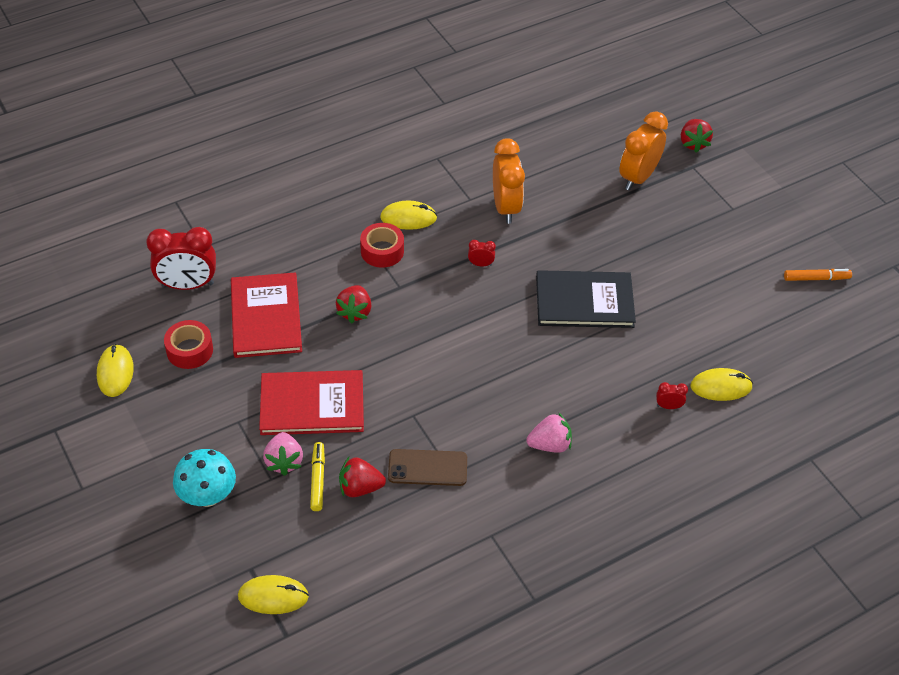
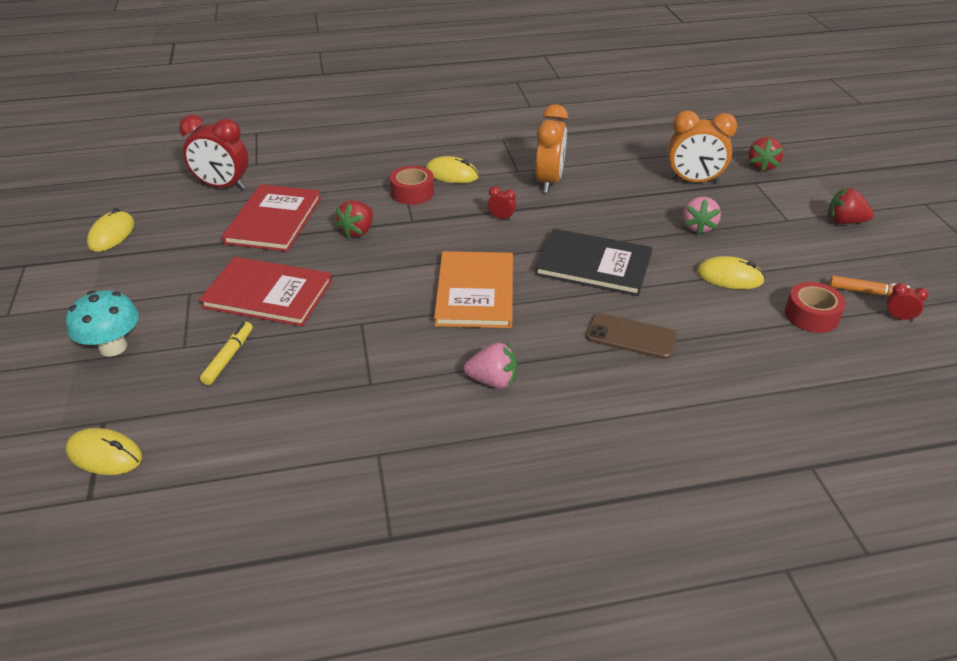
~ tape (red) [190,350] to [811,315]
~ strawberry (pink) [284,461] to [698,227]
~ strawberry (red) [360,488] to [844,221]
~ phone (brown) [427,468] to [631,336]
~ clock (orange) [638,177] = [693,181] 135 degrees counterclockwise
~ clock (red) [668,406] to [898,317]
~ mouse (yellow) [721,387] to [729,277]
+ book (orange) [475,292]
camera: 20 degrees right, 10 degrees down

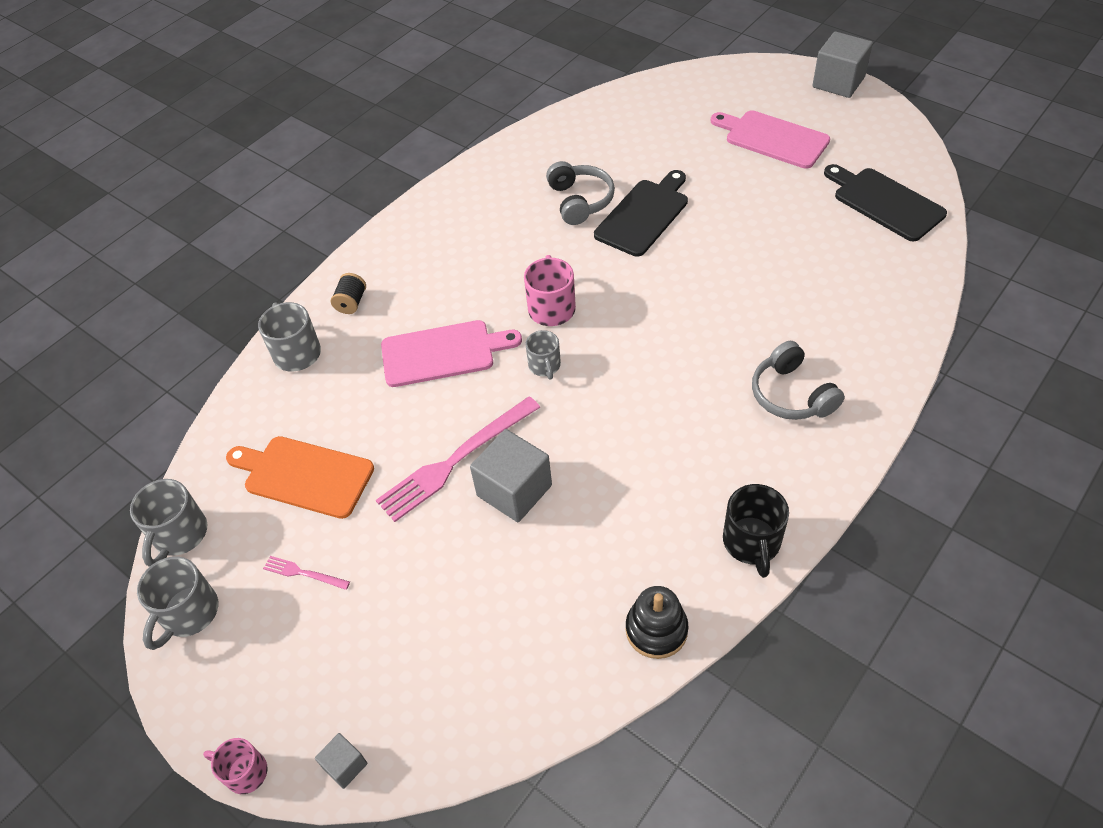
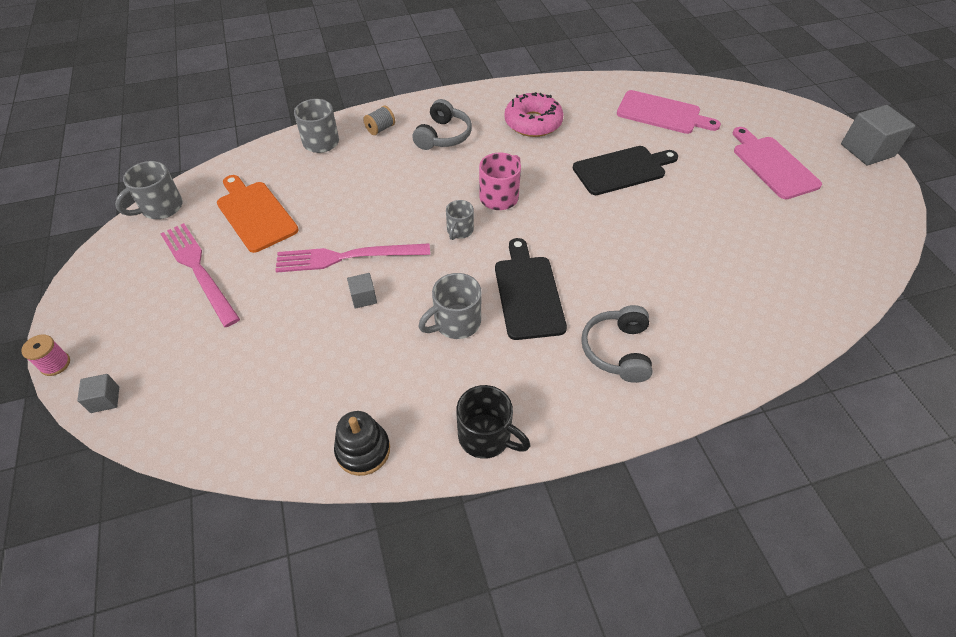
~ mug (grey) [188,614] to [455,323]
~ mug (pink) [245,772] to spool (pink) [55,364]
~ fork (pink) [303,573] = [198,270] x2.22
~ spool (black) [351,302] to spool (grey) [380,129]
~ cutting board (pink) [443,353] to [662,113]
~ cube (grey) [514,490] = [363,297] x0.50
~ headphones (grey) [580,201] to [443,136]
~ mug (black) [752,543] = [486,436] 90 degrees counterclockwise
~ cutting board (black) [884,202] to [528,293]
+ donut (pink) [533,123]
camera: 30 degrees right, 0 degrees up

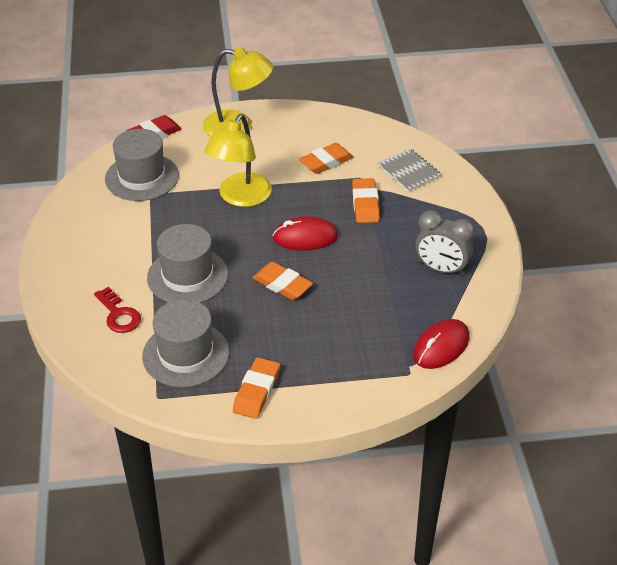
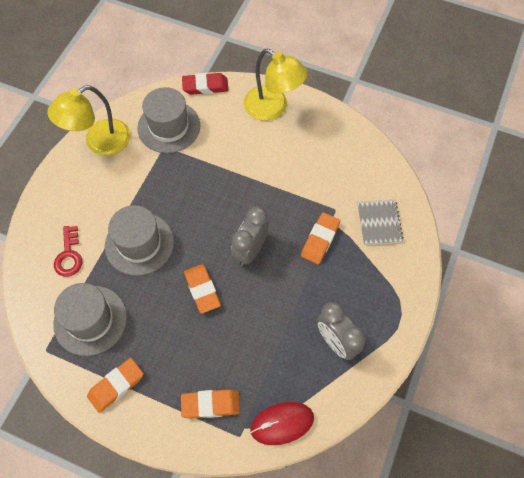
~ lamp (yellow) [240,197] to [99,142]
~ mouse (red) [305,237] to clock (grey) [250,251]
~ eraser (orange) [326,162] to [210,405]
camera: 30 degrees right, 20 degrees up

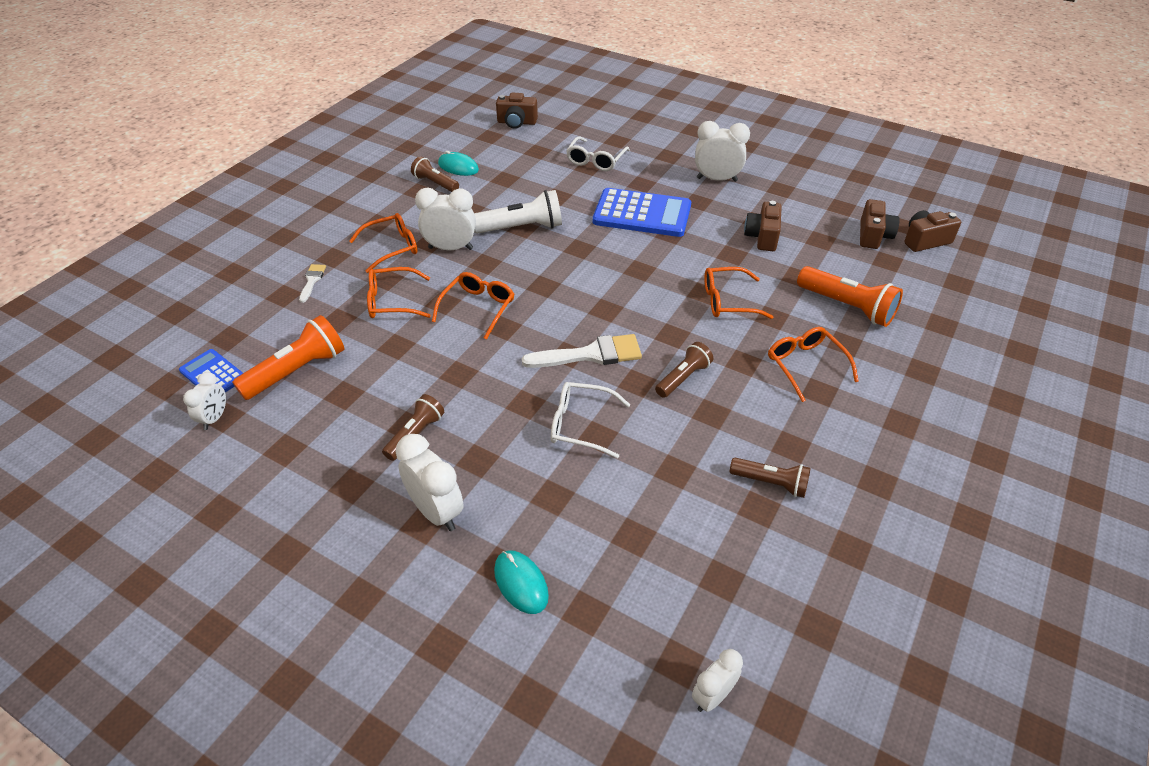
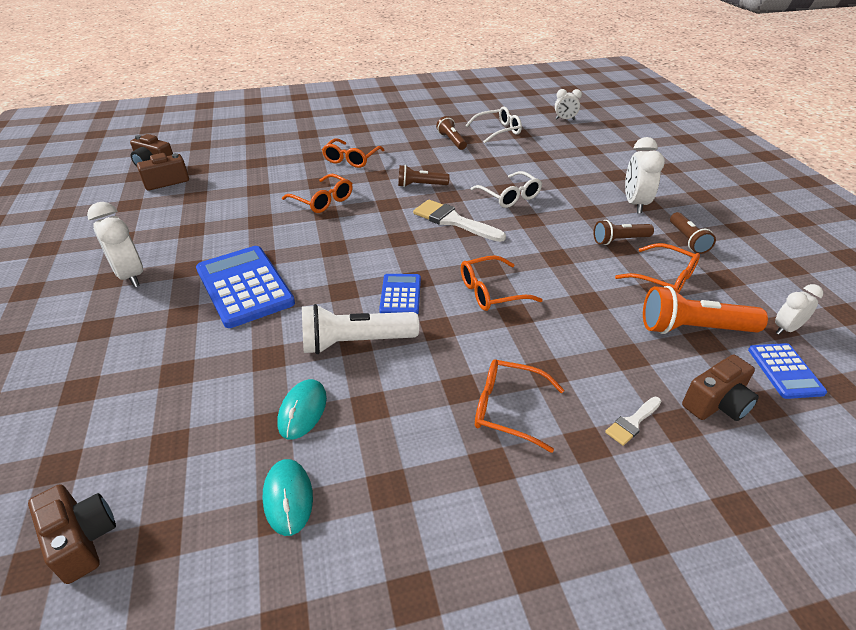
~ glasses (orange) [392,301] to [664,278]
~ flashlight (brown) [435,183] to [688,240]
- clock (white) [450,248]
~ flashlight (white) [521,228] = [355,342] 45 degrees counterclockwise
~ mouse (turquoise) [521,583] to [302,410]
~ glasses (white) [595,161] to [498,131]
~ camera (brown) [762,237] to [716,403]
- flashlight (orange) [847,307]
+ calculator (blue) [400,295]
camera: 135 degrees left, 5 degrees down

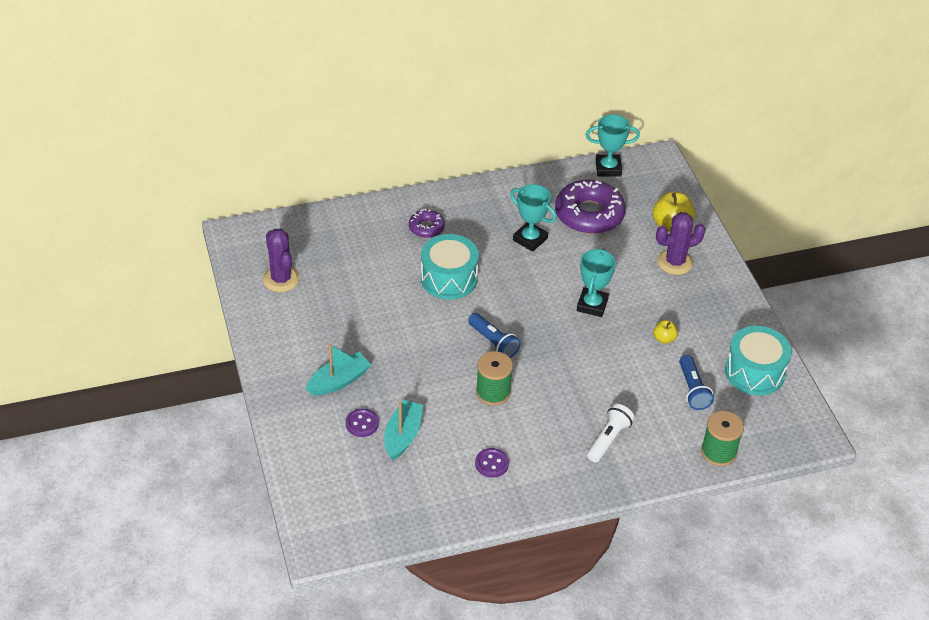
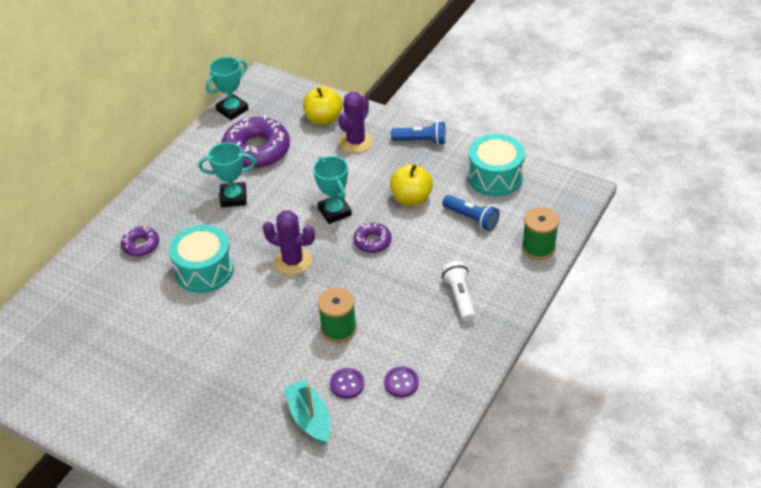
~ cactus (purple) [281,279] to [293,261]
- boat (turquoise) [339,381]
~ button (purple) [362,424] to [347,384]
~ flashlight (blue) [493,342] to [421,141]
~ apple (yellow) [664,339] = [411,198] x1.86
+ donut (purple) [372,241]
camera: 40 degrees left, 0 degrees up

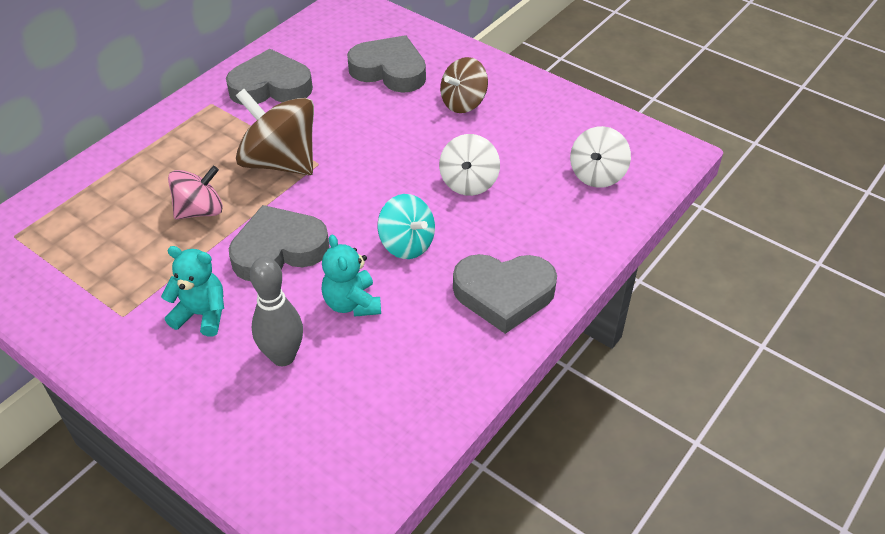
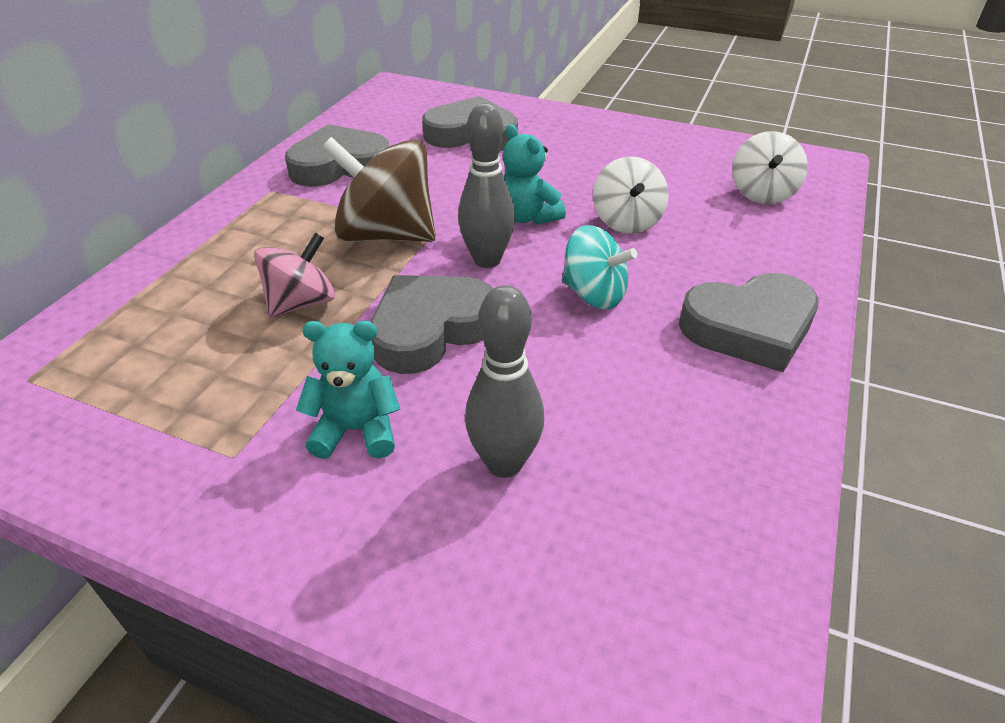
~ teddy bear (turquoise) [352,303] to [528,217]
- spinning top (brown) [463,103]
+ bowling pin (grey) [487,260]
camera: 15 degrees left, 5 degrees down

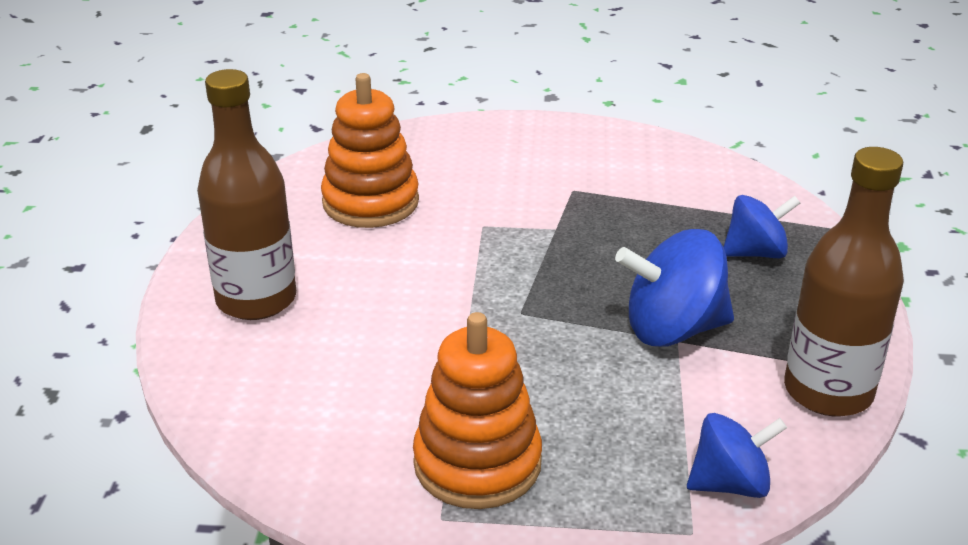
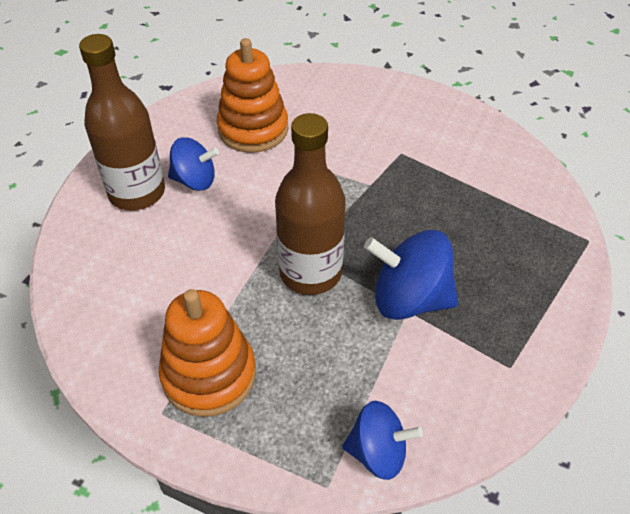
~ spinning top (blue) [755,253] to [195,180]
~ bottle (brown) [828,391] to [310,273]
camera: 20 degrees right, 15 degrees up

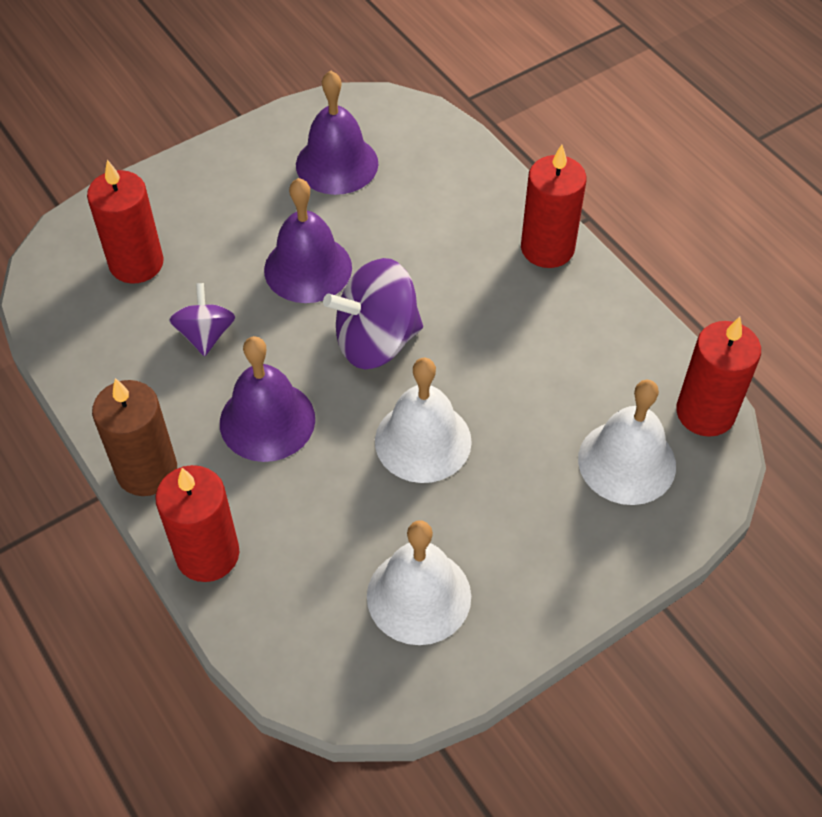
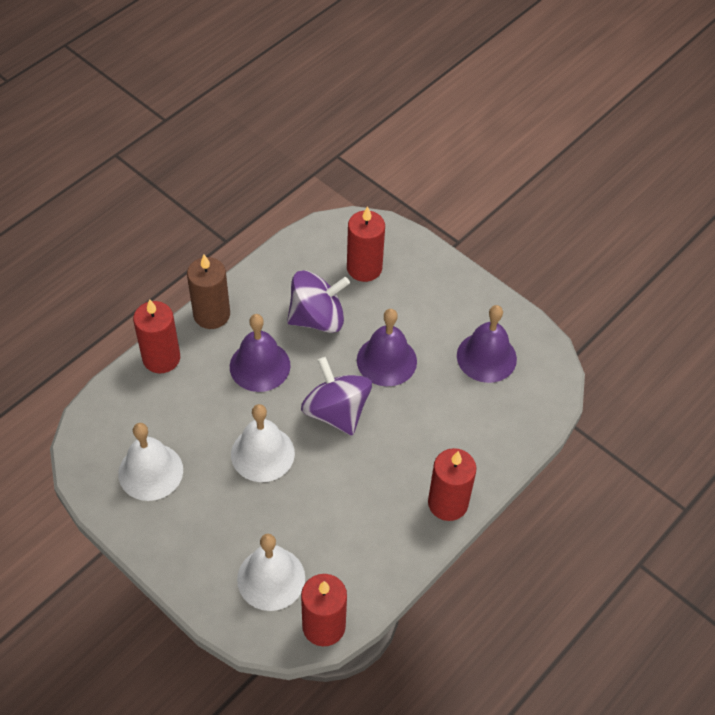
~ spinning top (purple) [205,335] = [317,318] x1.69
camera: 75 degrees right, 0 degrees up

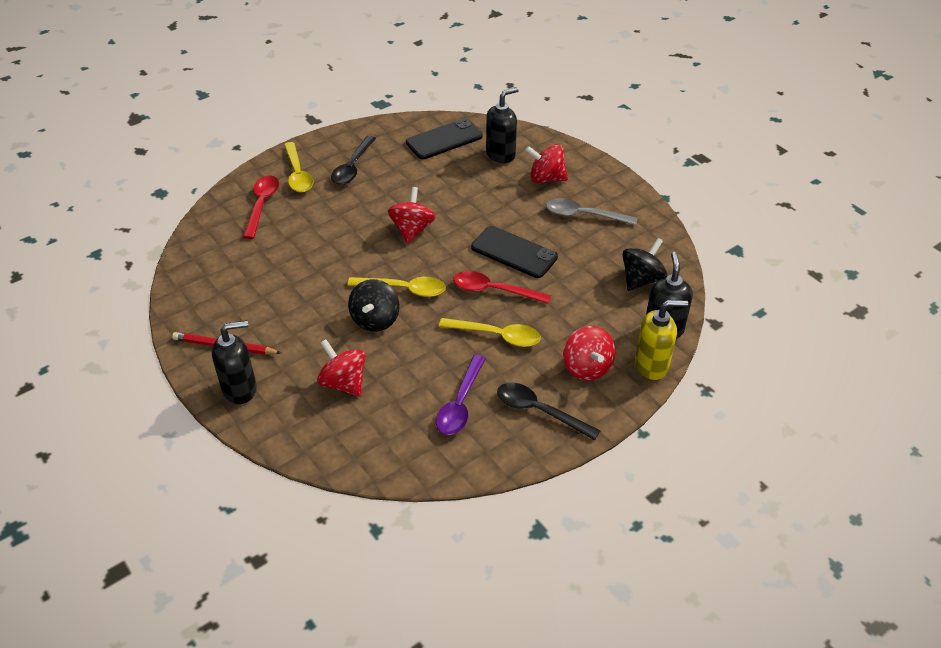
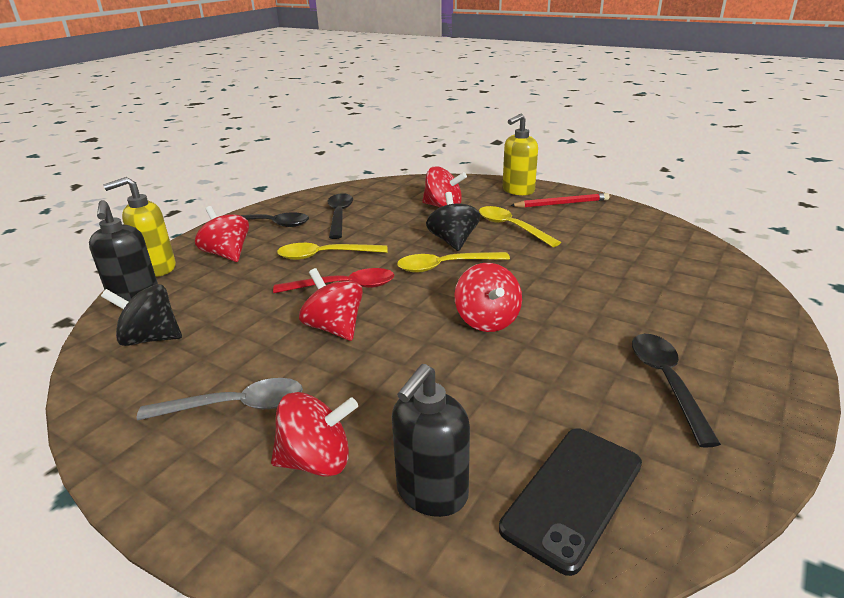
~ soap dispenser (black) [240,389] to soap dispenser (yellow) [518,190]
- spoon (red) [262,205]
~ spoon (yellow) [298,174] to [511,227]
~ spoon (purple) [460,403] to spoon (black) [339,216]
~ phone (black) [514,252] to spinning top (red) [334,328]
~ spinning top (black) [641,279] = [151,338] 75 degrees clockwise
camera: 160 degrees right, 15 degrees down

